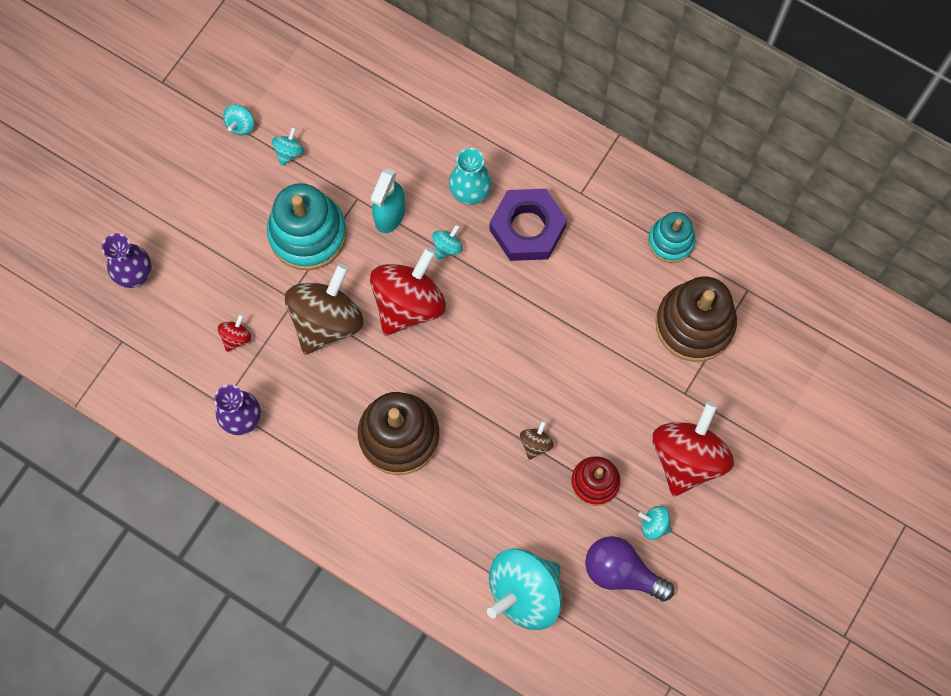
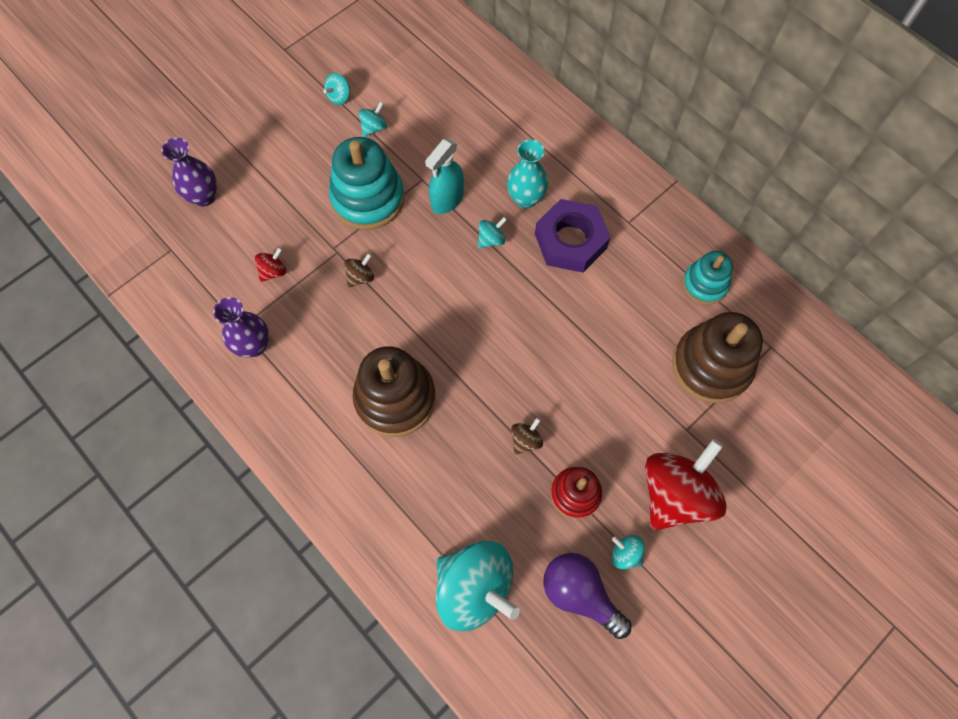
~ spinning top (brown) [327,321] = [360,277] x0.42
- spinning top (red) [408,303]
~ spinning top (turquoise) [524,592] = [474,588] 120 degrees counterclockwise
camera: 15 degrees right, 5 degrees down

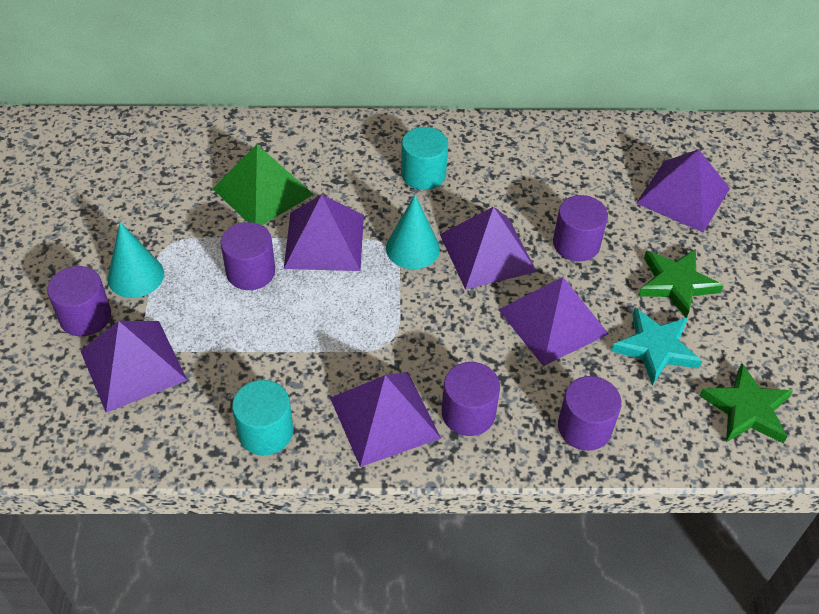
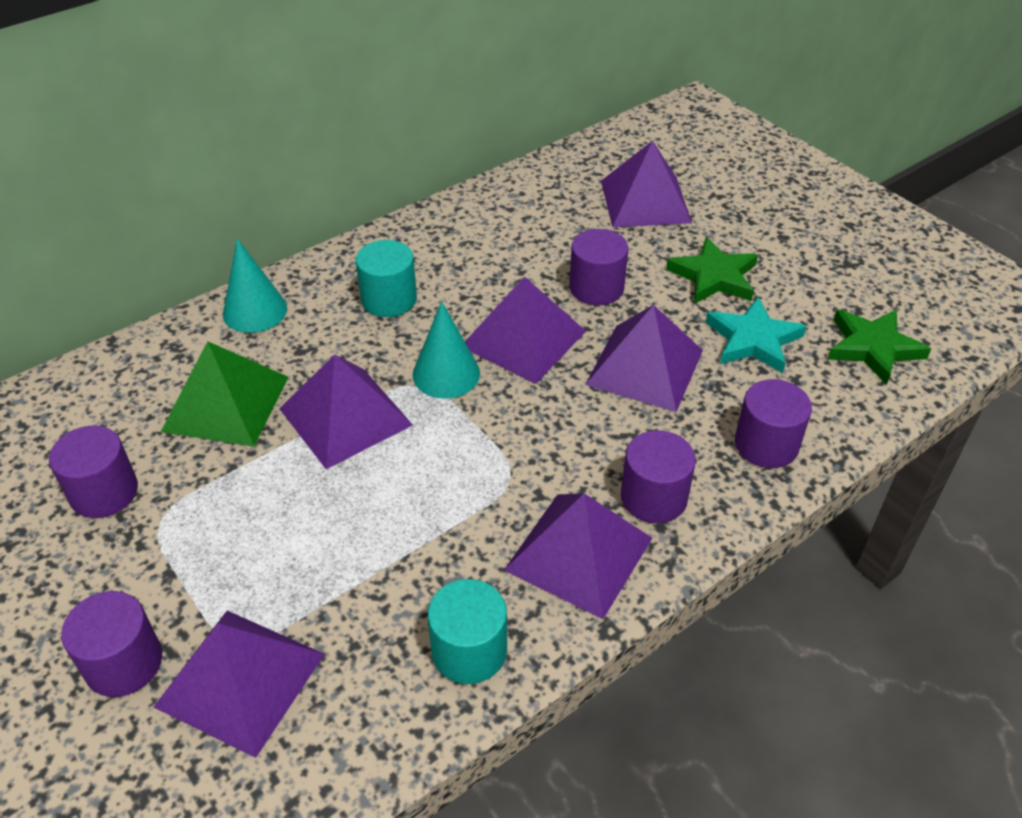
~ cone (turquoise) [135,276] to [255,311]
~ cylinder (purple) [250,272] to [104,492]
camera: 35 degrees left, 5 degrees down

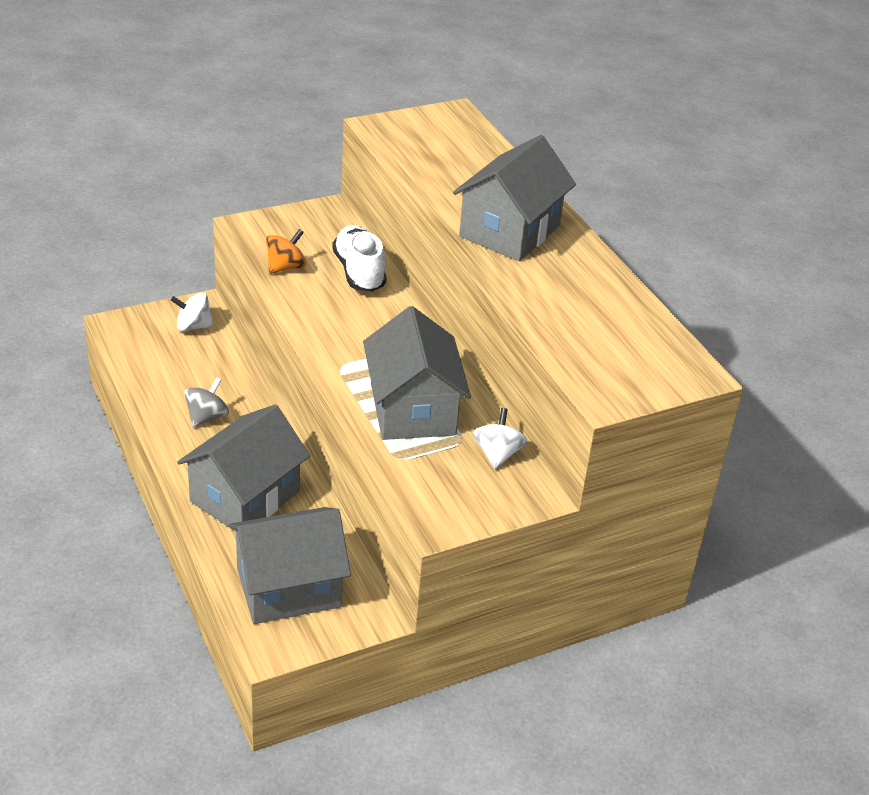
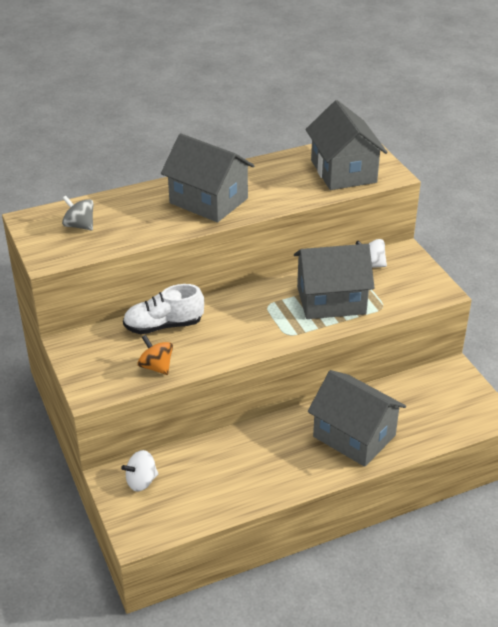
~ spinning top (white) [193,326] = [141,481] 60 degrees clockwise
~ spinning top (grey) [206,417] to [79,226]
~ house (grey) [288,587] to [343,171]
camera: 85 degrees left, 0 degrees up

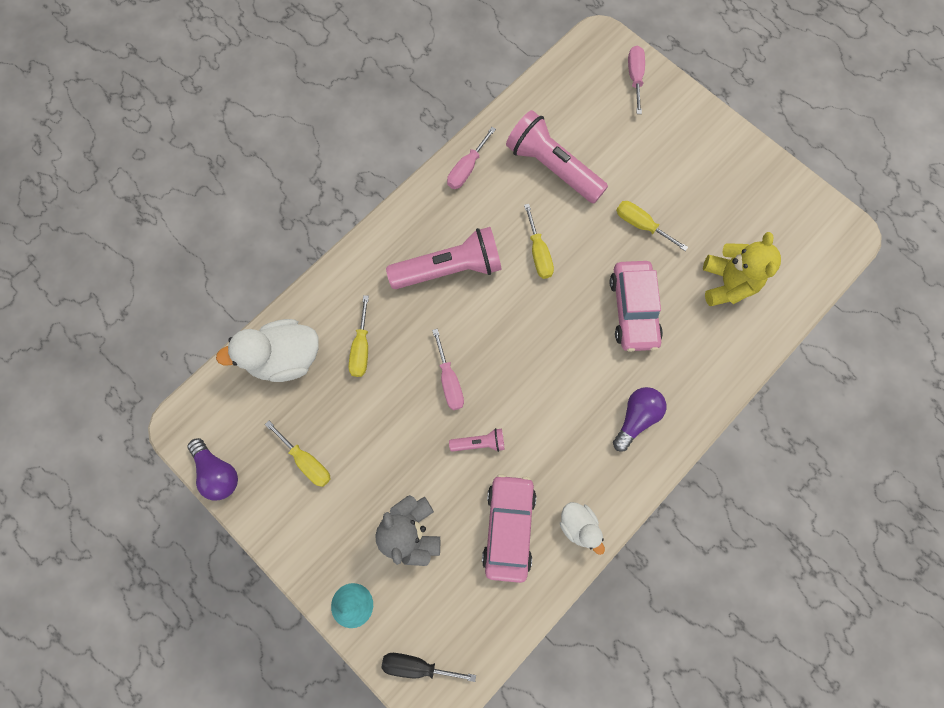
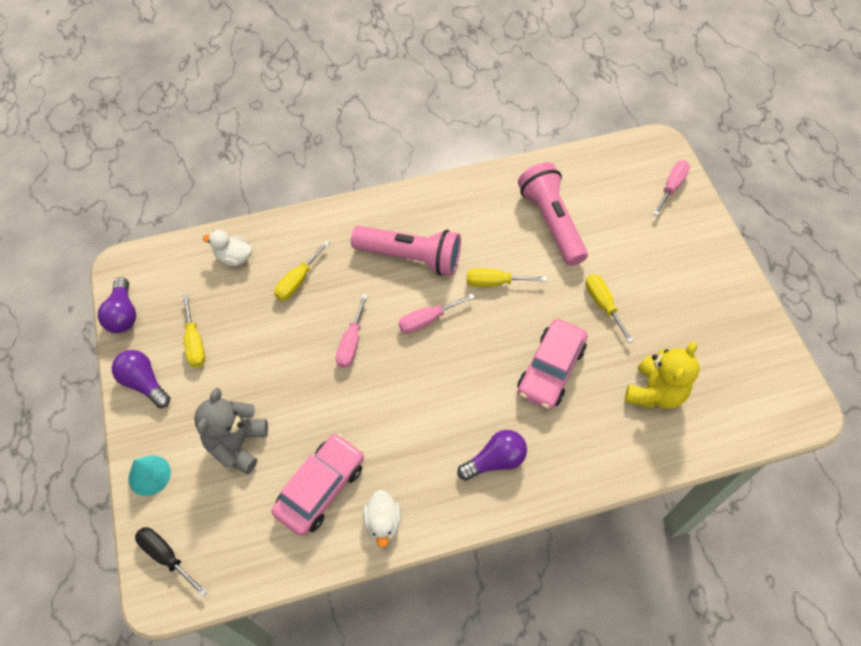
~ duck (white) [285,357] = [234,258] x0.56
~ screwdriver (pink) [466,168] to [427,319]
- flashlight (pink) [479,442]
~ screwdriver (yellow) [538,253] = [495,282] 75 degrees clockwise
+ light bulb (purple) [144,383]
camera: 30 degrees right, 15 degrees down

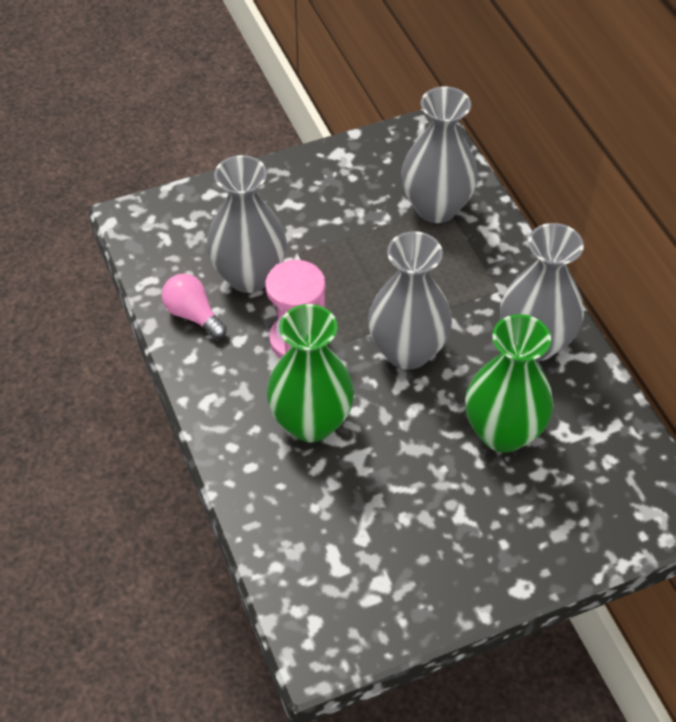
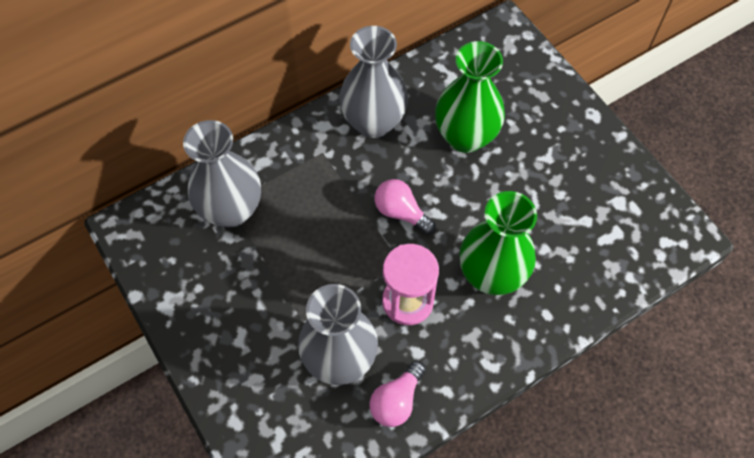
~ vase (grey) [407,351] to light bulb (pink) [401,212]
camera: 100 degrees left, 10 degrees up

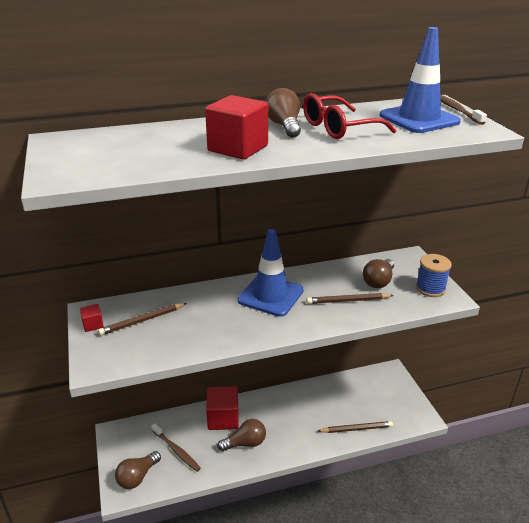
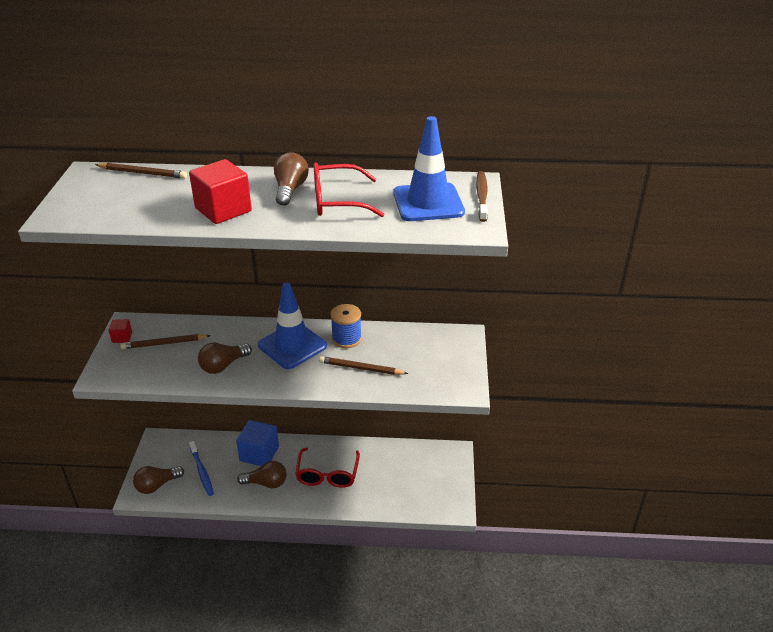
~ toothbrush (brown) [176,451] to toothbrush (blue) [202,472]
~ cube (red) [223,418] to cube (blue) [259,454]
~ pencil (brown) [356,429] to [143,173]
~ light bulb (brown) [378,281] to [223,366]
~ spool (blue) [430,288] to [346,338]
+ glasses (red) [327,475]
camera: 20 degrees right, 5 degrees up

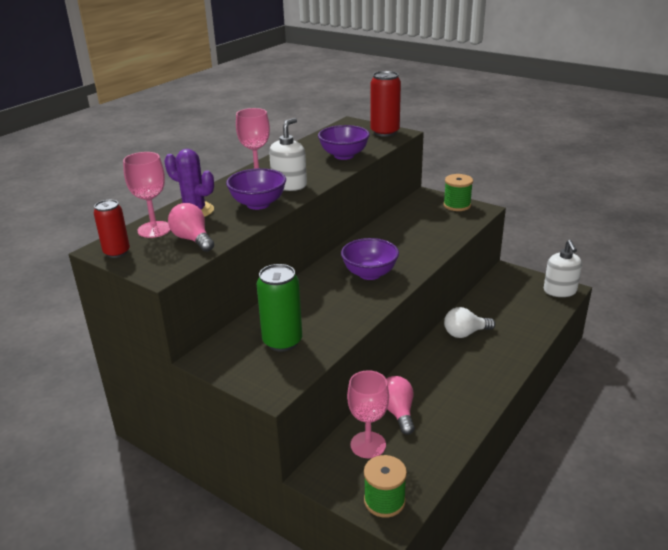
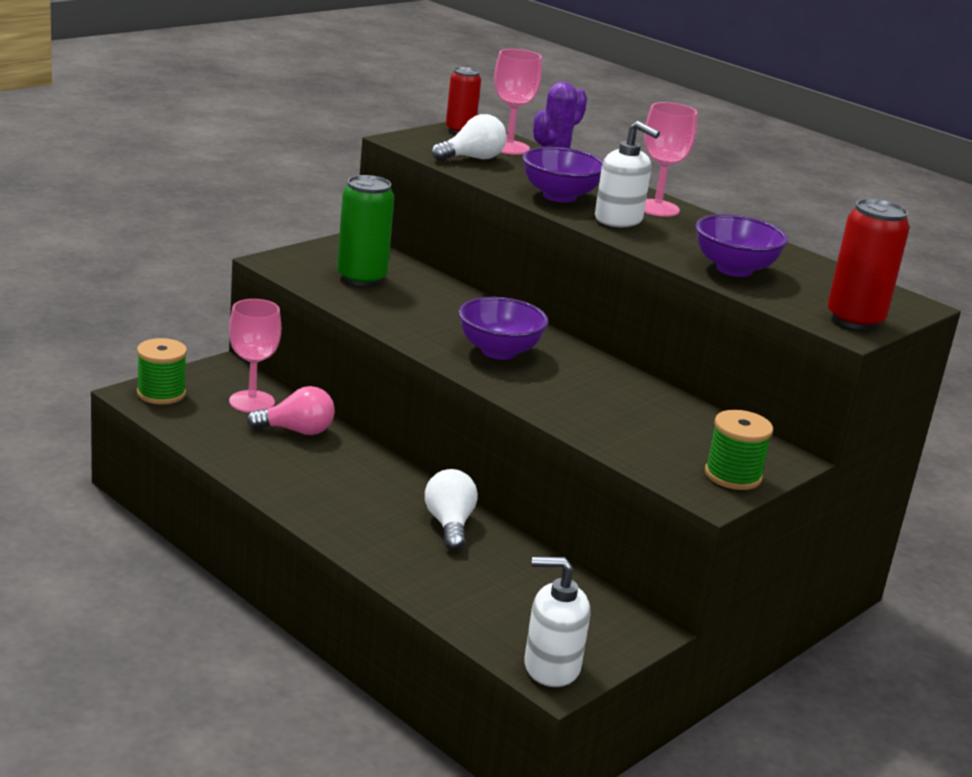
~ light bulb (pink) [193,239] to light bulb (white) [472,158]
camera: 95 degrees right, 5 degrees down

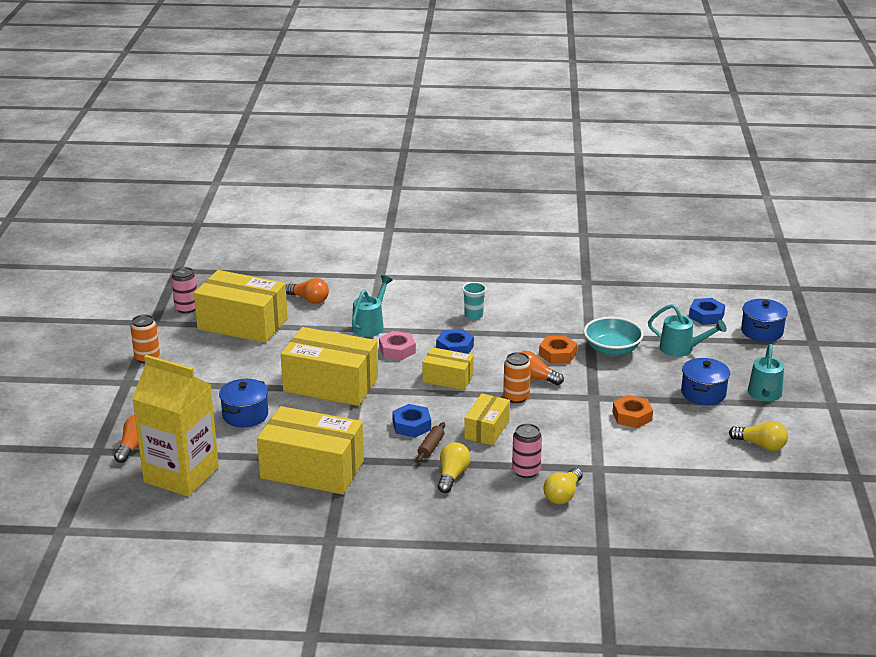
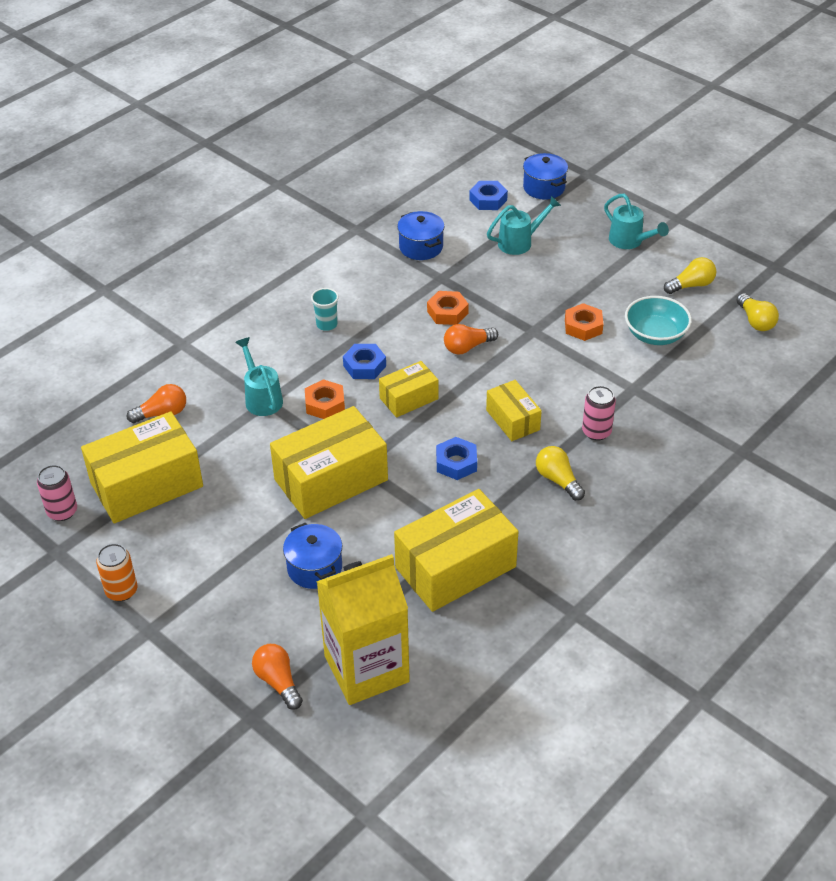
~ nut (pink) [397,350] to nut (orange) [325,404]
- rolling pin (brown) [431,447]
- can (orange) [516,397]
~ light bulb (yellow) [563,495] to [755,321]
~ bowl (turquoise) [612,350] to [655,334]
~ pot (blue) [703,393] to [421,247]
camera: 50 degrees left, 15 degrees up

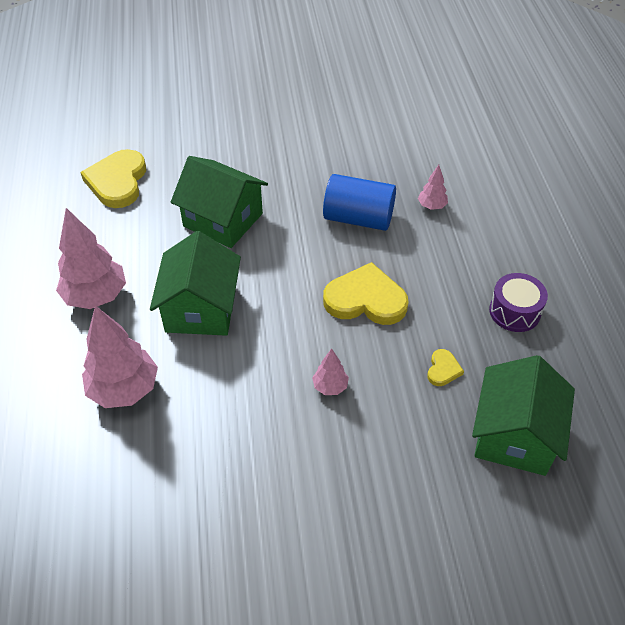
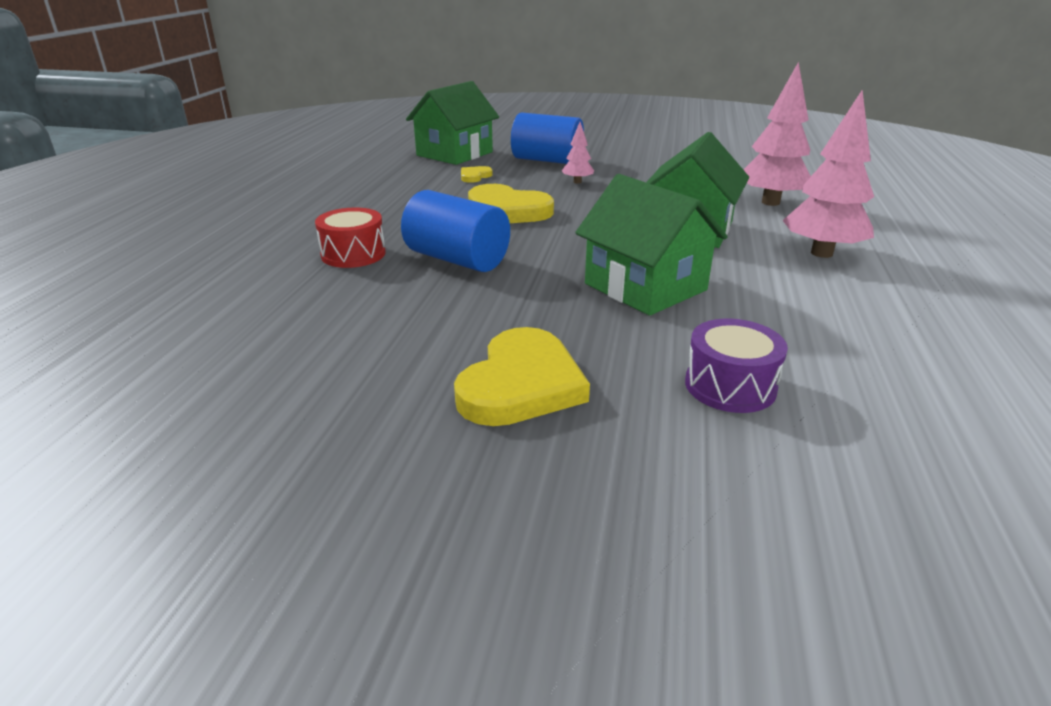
~ heart (yellow) [117,181] to [521,384]
~ tree (pink) [432,206] to drum (red) [353,254]
~ drum (purple) [514,311] to [730,386]
+ cylinder (blue) [547,160]
camera: 160 degrees left, 20 degrees down

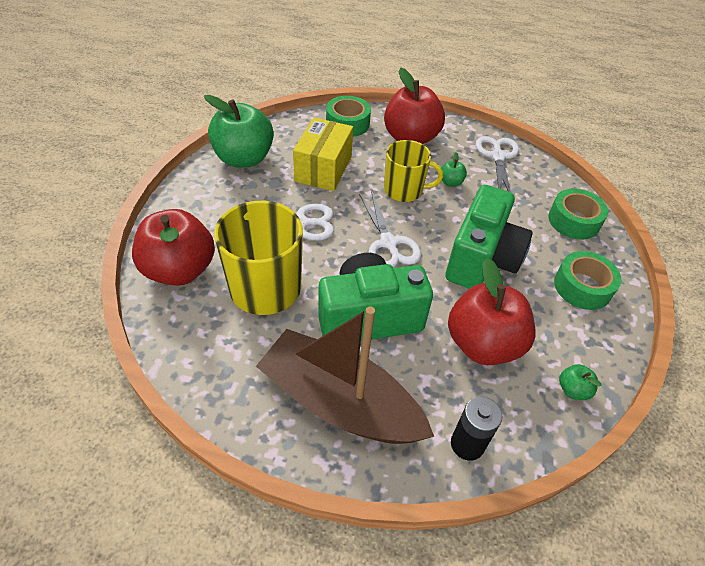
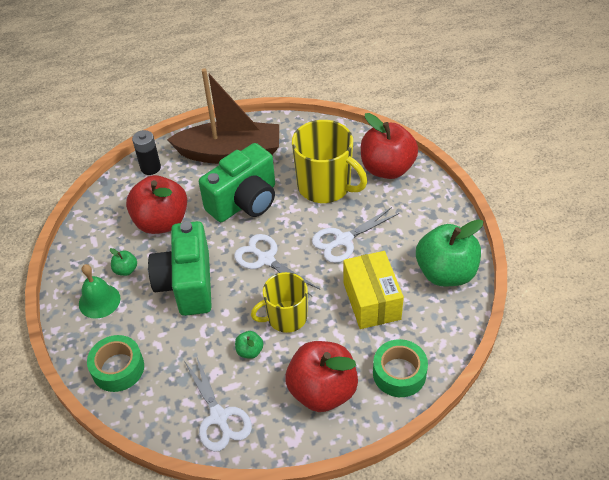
~ tape (green) [582,287] to bell (green) [99,301]
~ apple (green) [573,390] to [126,270]
camera: 155 degrees right, 0 degrees up

